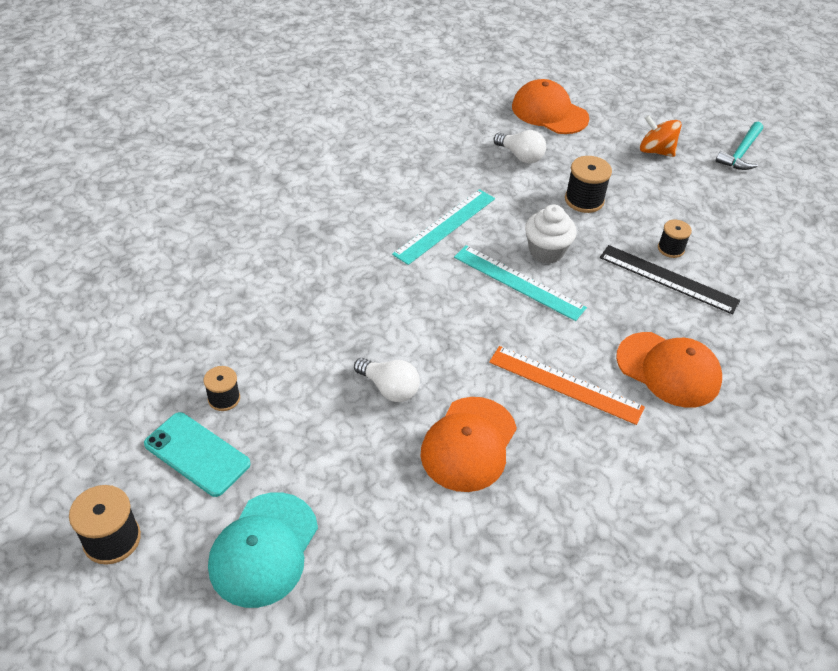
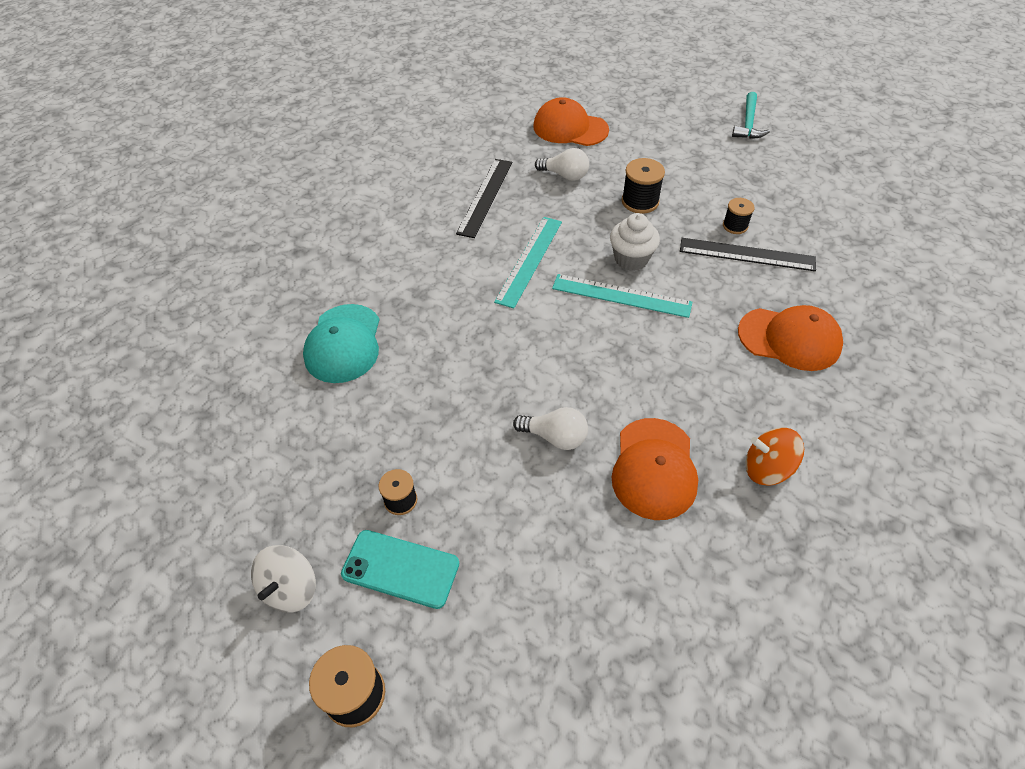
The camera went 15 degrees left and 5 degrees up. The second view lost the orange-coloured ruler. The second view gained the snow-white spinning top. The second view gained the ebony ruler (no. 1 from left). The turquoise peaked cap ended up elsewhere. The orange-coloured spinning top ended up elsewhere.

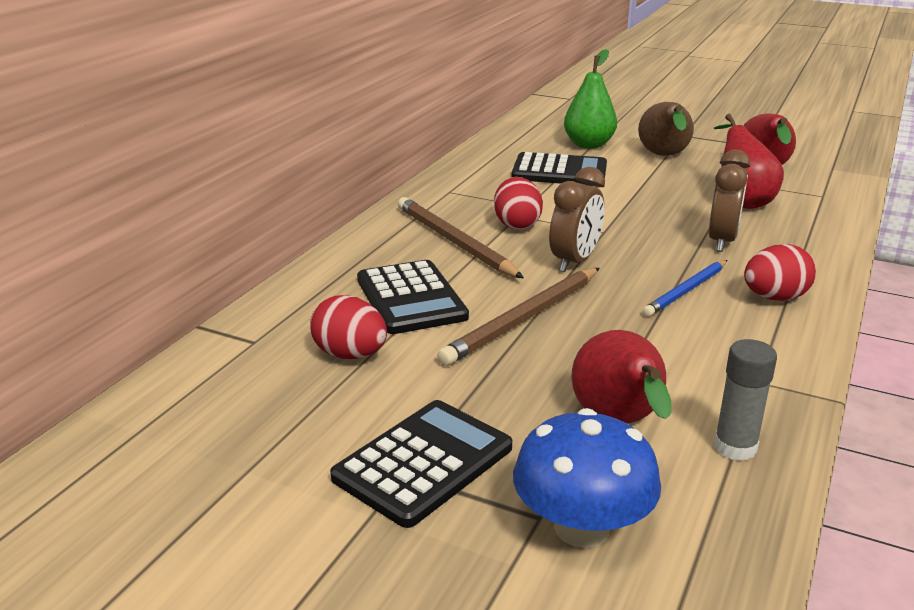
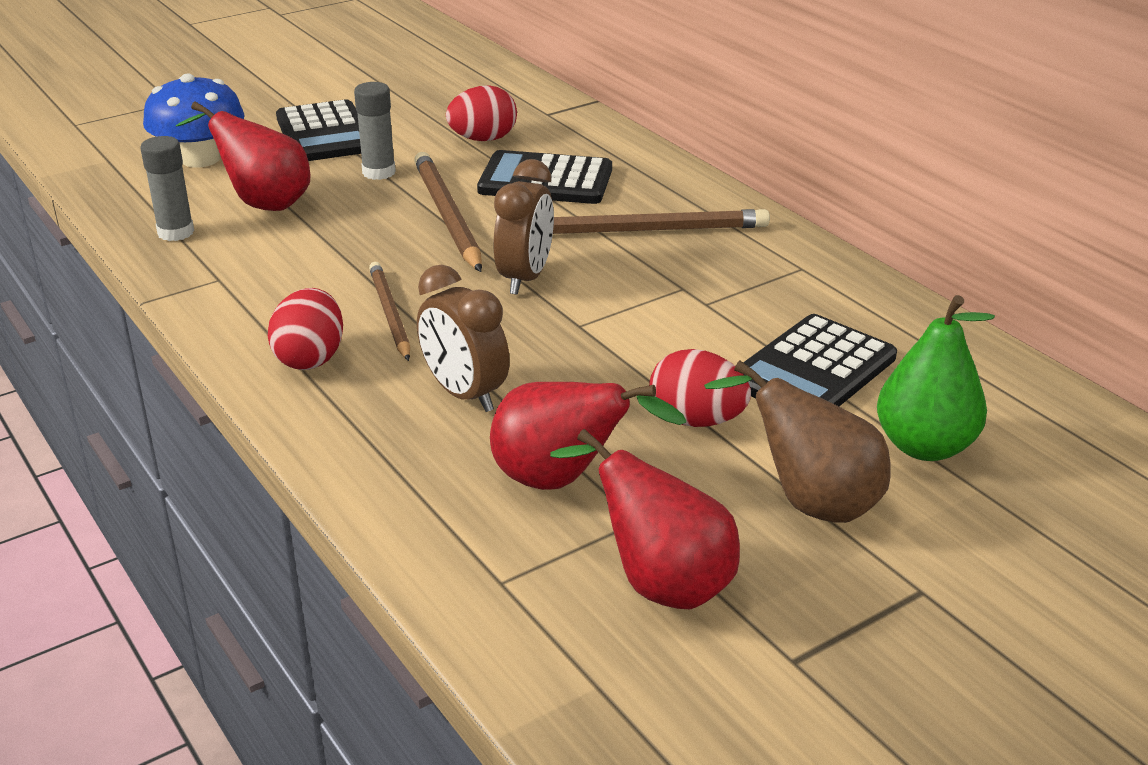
The camera went 120 degrees right and 5 degrees up. The second view gained the grey stick of glue (no. 2 from left). The red egg shape (no. 2 from left in the first image) ended up elsewhere. What was the royal blue lead pencil turned into the brown lead pencil (no. 1 from left). The brown clock (no. 1 from left in the first image) ended up facing another way, 135 degrees counterclockwise from before.

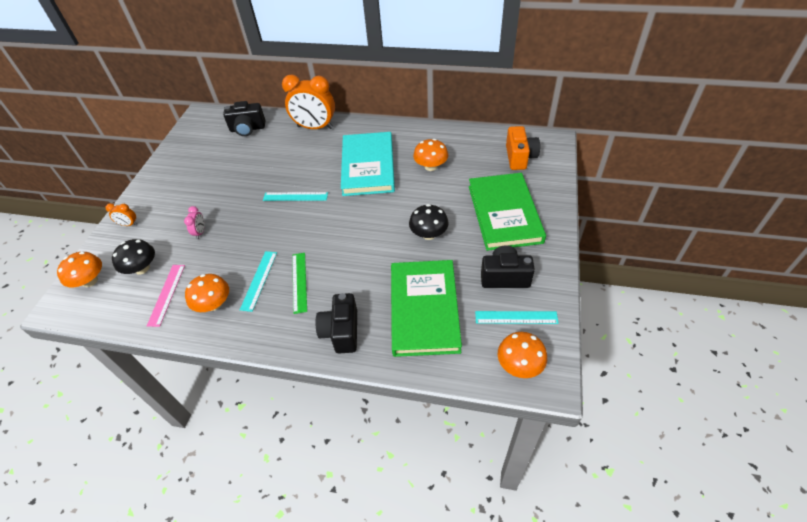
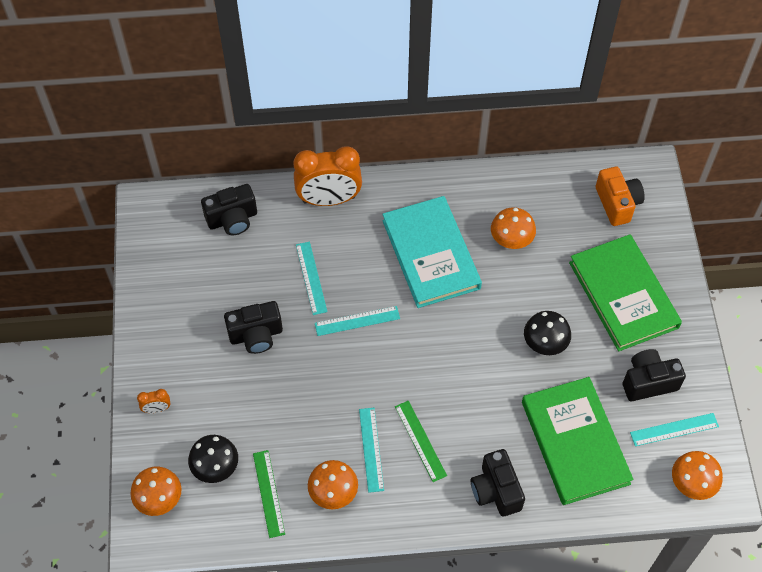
The camera went 20 degrees left and 10 degrees up. The second view lost the rosy clock. The second view gained the ebony camera (no. 2 from left). The second view gained the turquoise ruler (no. 1 from left). What was the rosy ruler turned into the green ruler (no. 1 from left).

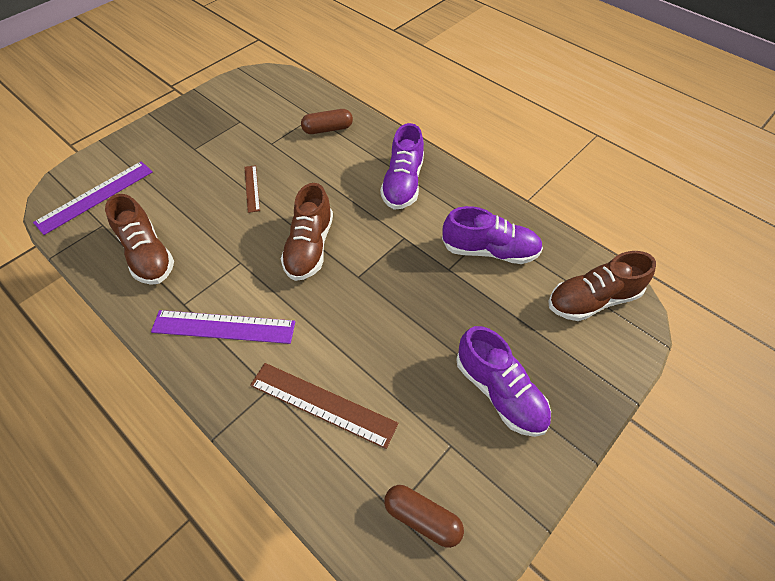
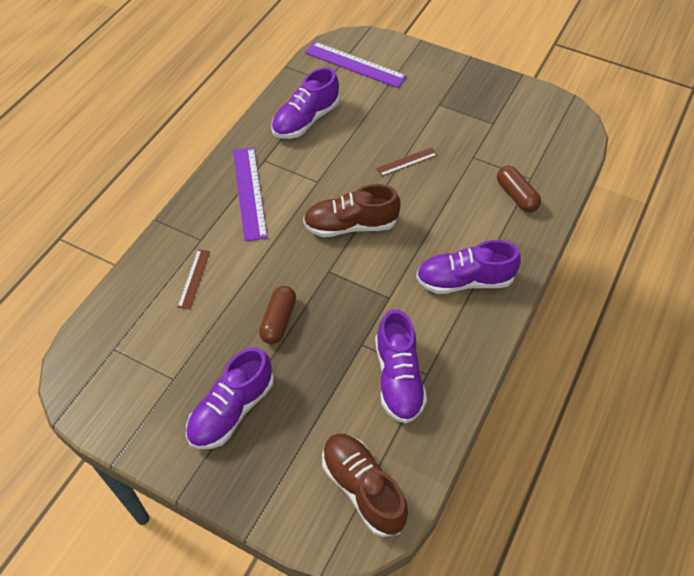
The camera went 75 degrees right and 0 degrees up. The brown pill shape (no. 2 from left in the first image) ended up elsewhere. What was the brown sneaker (no. 1 from left) turned into the purple sneaker (no. 2 from left). The size of the brown ruler (no. 2 from left in the first image) changed by a factor of 0.55.

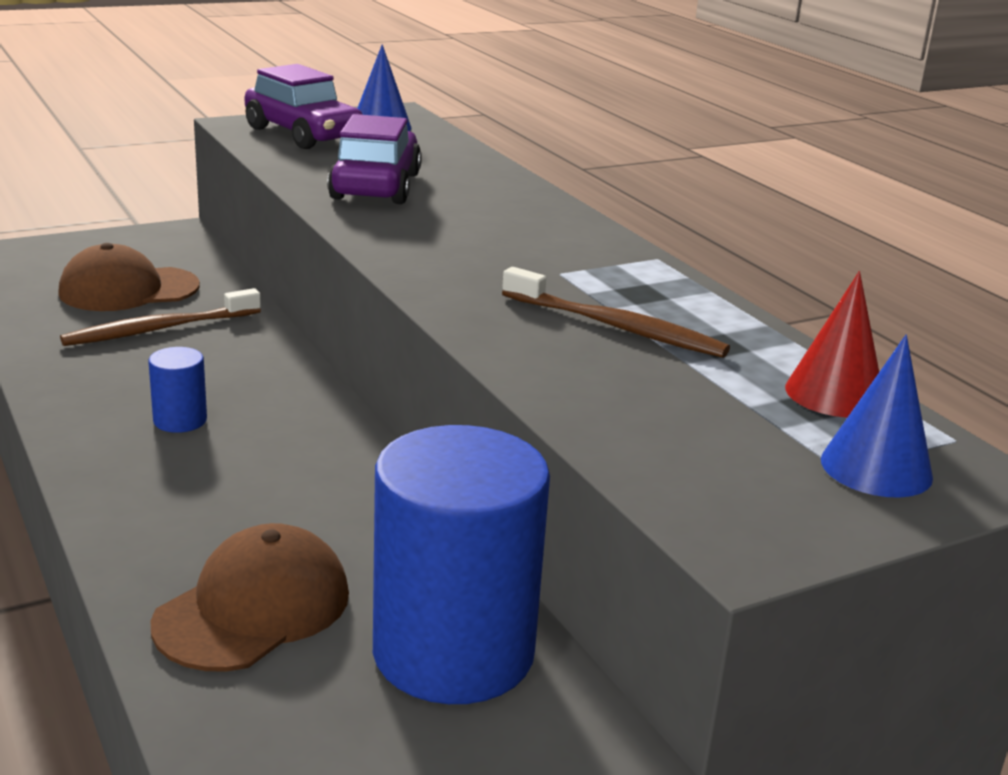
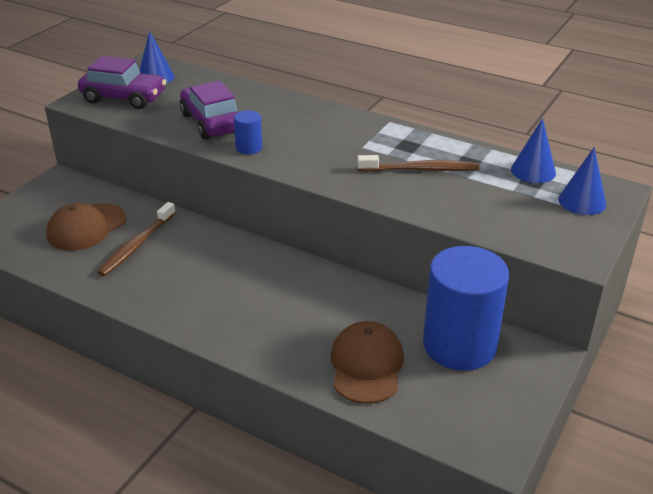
The camera went 30 degrees left and 10 degrees up. The royal blue solid cylinder (no. 1 from left) ended up elsewhere. What was the red cone shape turned into the royal blue cone shape (no. 2 from left).

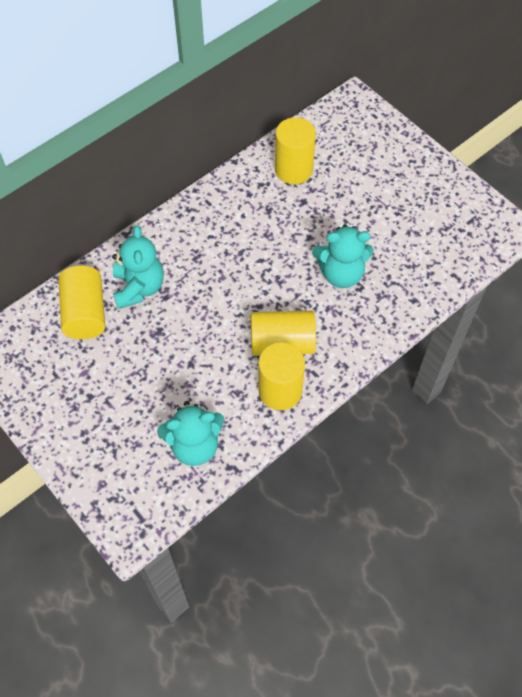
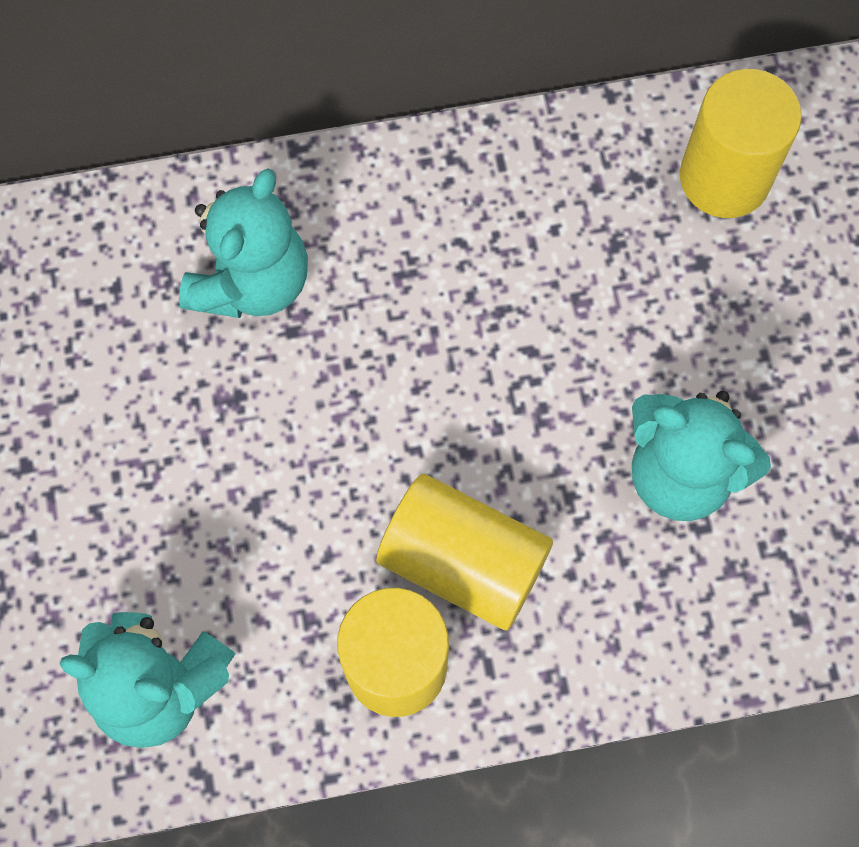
The camera went 30 degrees right and 10 degrees up. The second view lost the golden solid cylinder (no. 1 from left).

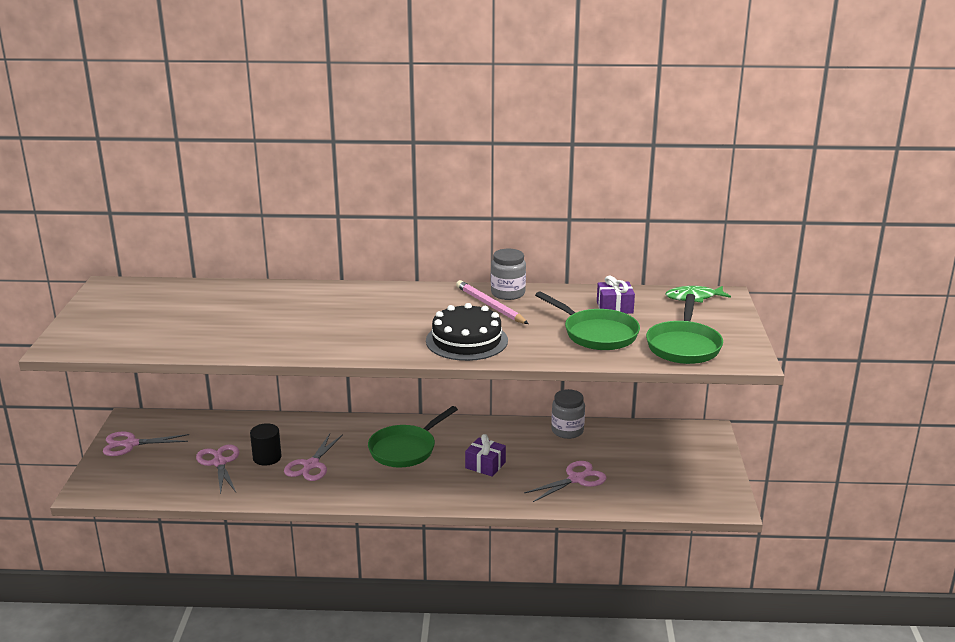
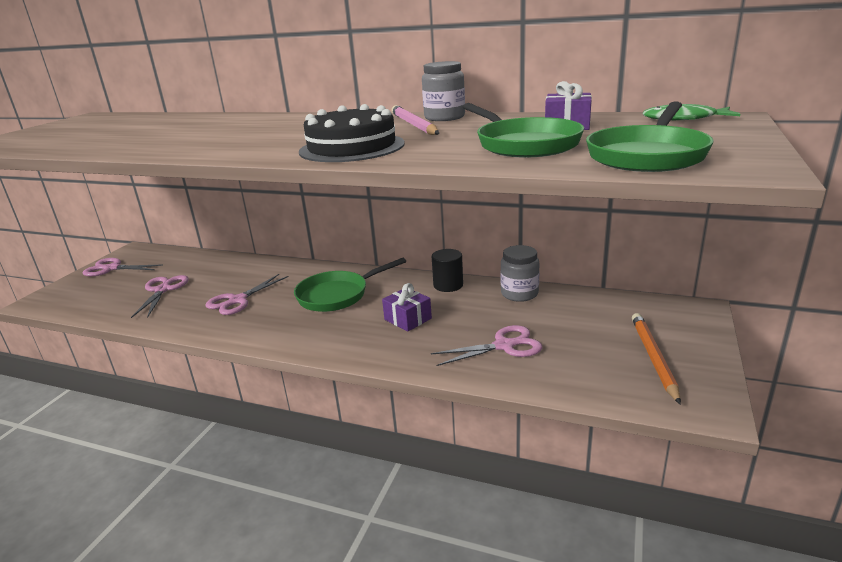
The camera went 20 degrees right and 0 degrees up. The second view gained the orange-coloured lead pencil. The ebony solid cylinder ended up elsewhere.

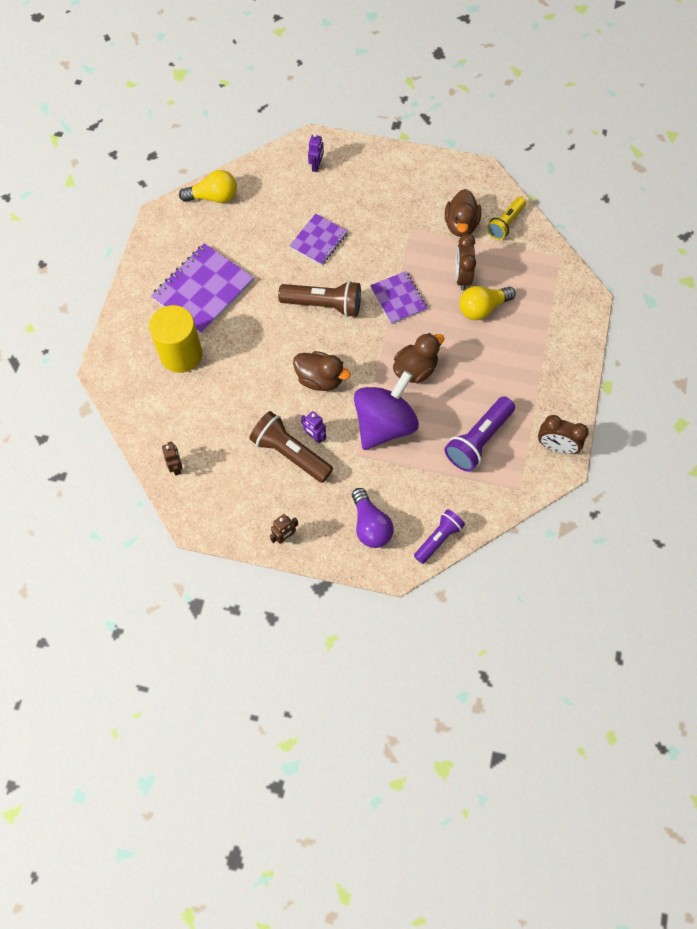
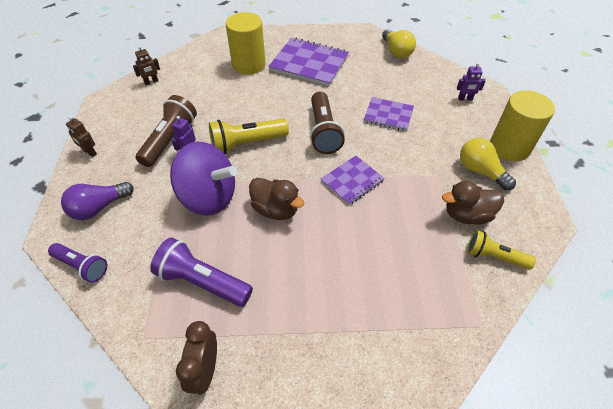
The camera went 75 degrees right and 15 degrees down. The second view lost the brown clock (no. 1 from left). The second view gained the golden solid cylinder (no. 2 from left). The golden light bulb (no. 2 from left) ended up elsewhere. Where the brown duck (no. 1 from left) stood, the golden flashlight (no. 1 from left) came to stand.

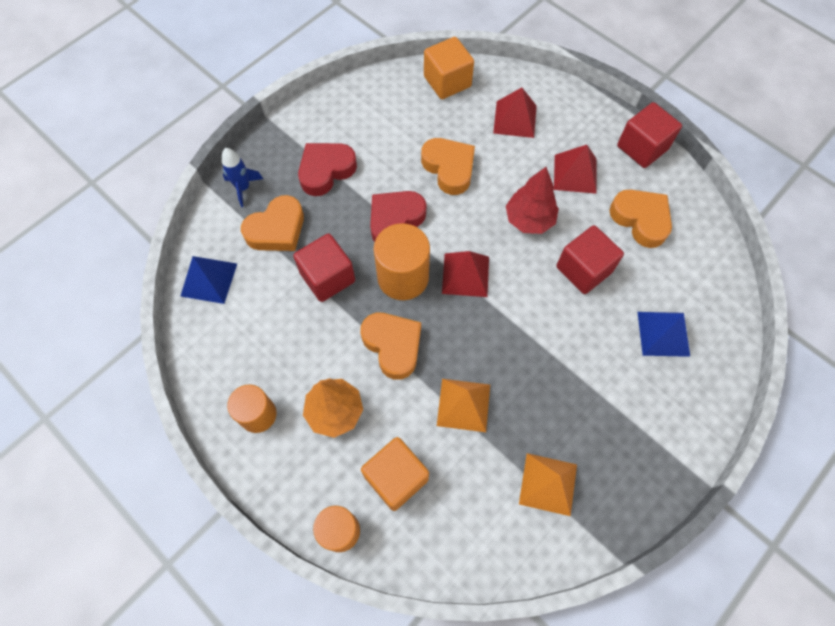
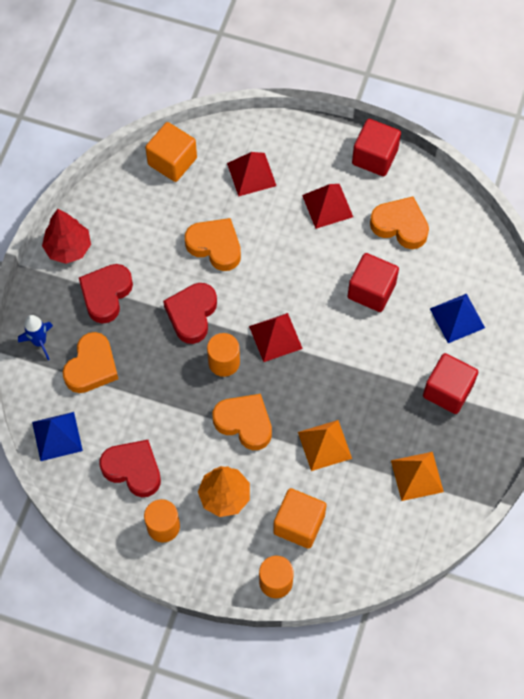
The camera went 25 degrees left and 0 degrees up. The second view gained the red heart (no. 2 from left). The red solid cube (no. 1 from left in the first image) ended up elsewhere. The red fir tree ended up elsewhere. The size of the orange-coloured solid cylinder (no. 3 from left in the first image) changed by a factor of 0.66.

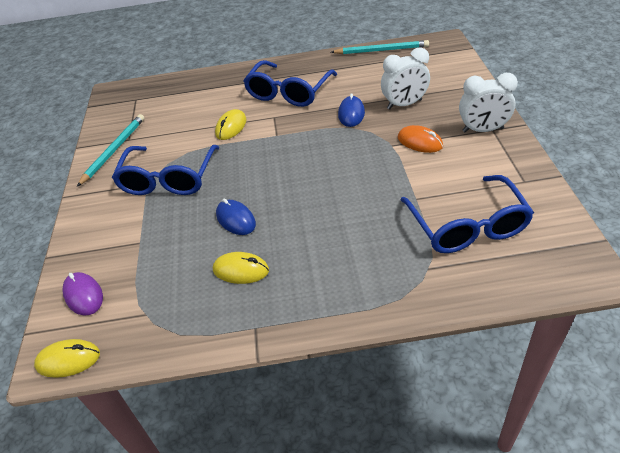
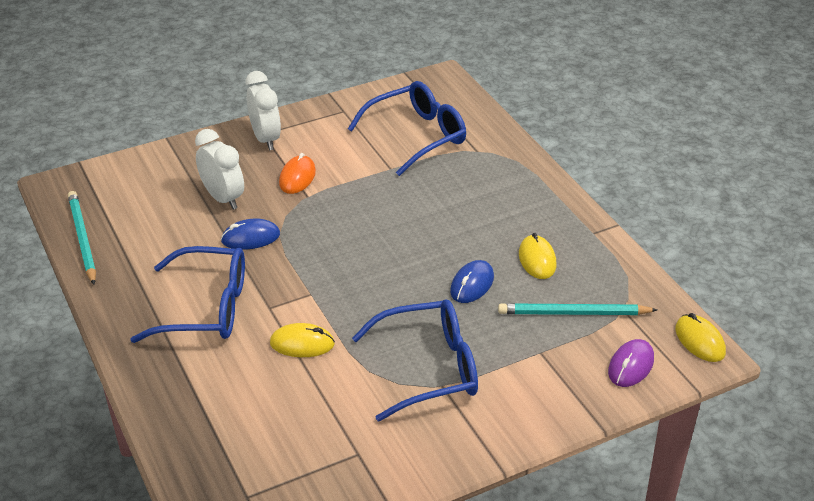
The camera went 115 degrees left and 5 degrees down. The turquoise lead pencil (no. 1 from left in the first image) ended up elsewhere.

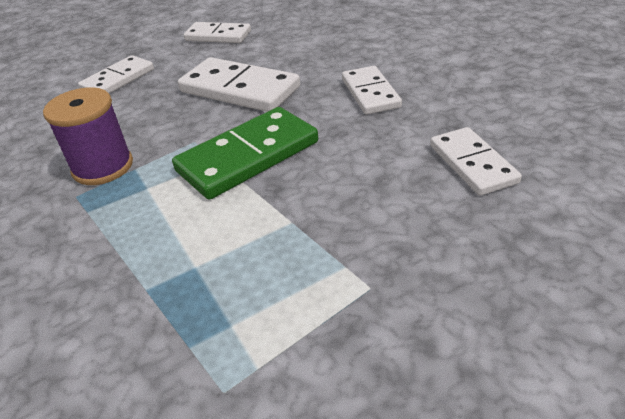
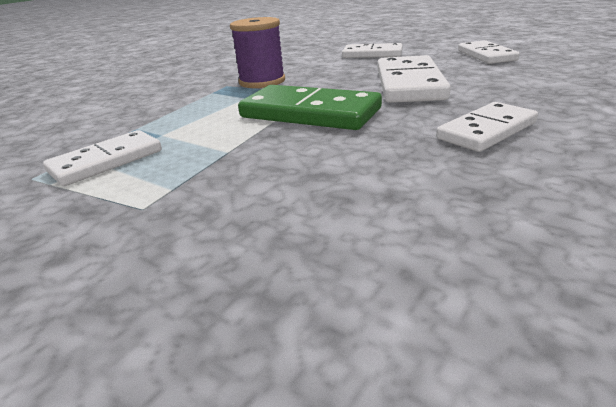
The camera went 65 degrees right and 10 degrees down. The snow-white domino piece (no. 5 from left in the first image) ended up elsewhere.

